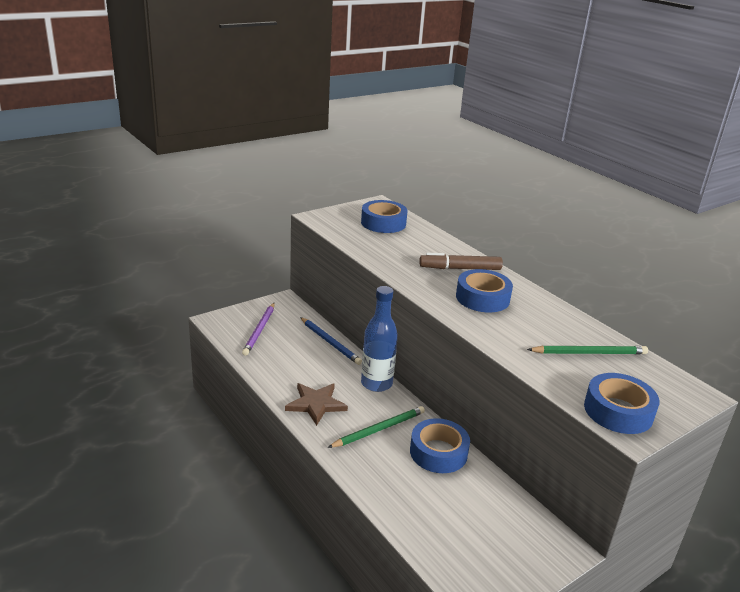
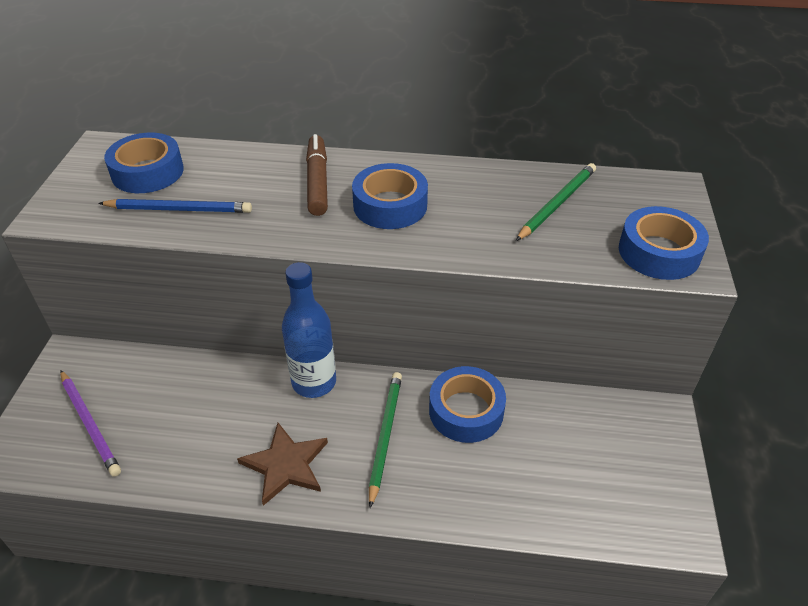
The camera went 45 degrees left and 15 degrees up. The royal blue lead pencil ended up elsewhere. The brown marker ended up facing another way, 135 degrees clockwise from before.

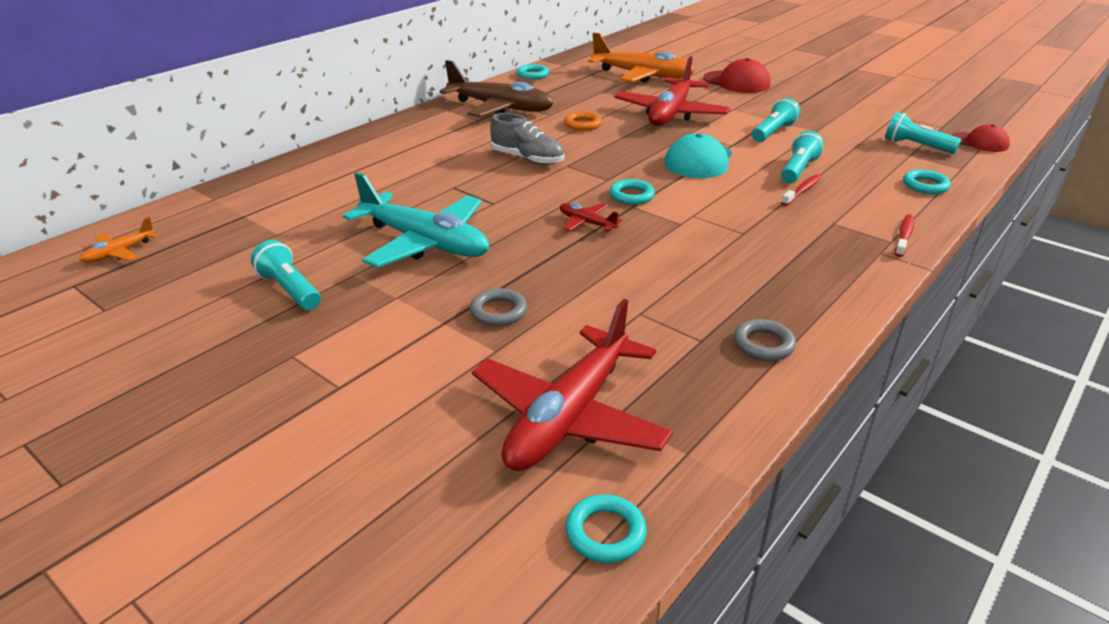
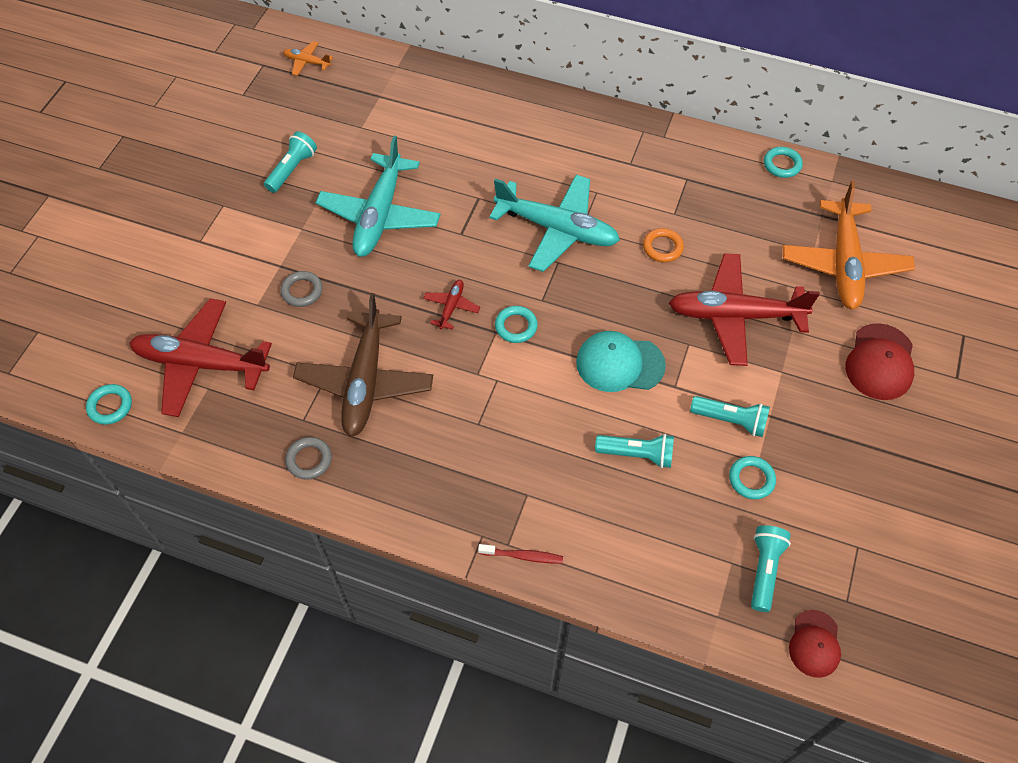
The camera went 70 degrees right and 25 degrees up. The second view lost the red toothbrush (no. 1 from left). The brown toy plane ended up elsewhere. The turquoise hoop (no. 4 from left in the first image) ended up elsewhere. Where the grey sneaker stood, the turquoise toy plane (no. 2 from left) came to stand.

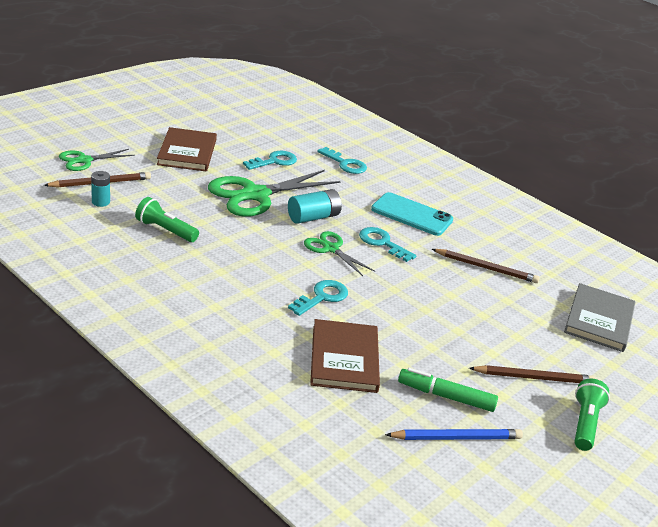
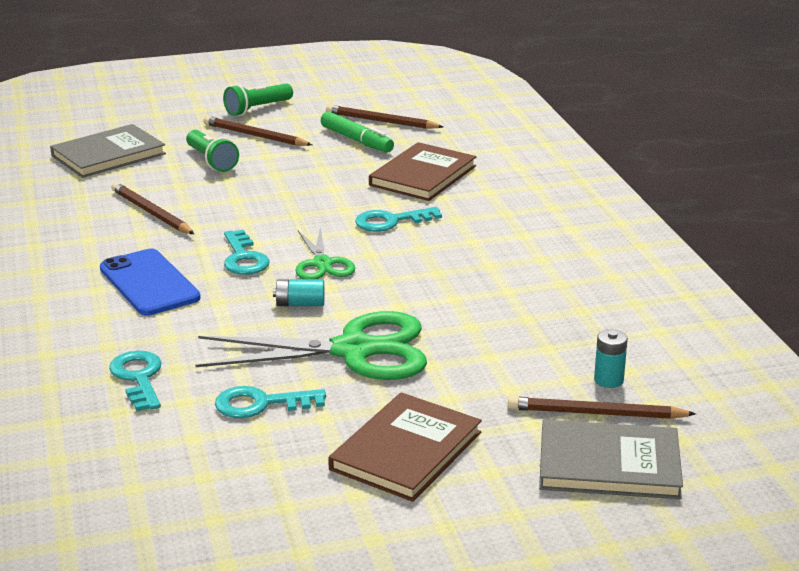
The camera went 145 degrees left and 5 degrees down. The green flashlight (no. 1 from left) ended up elsewhere. Where the green pair of scissors (no. 1 from left) stood, the grey hardback (no. 2 from left) came to stand. What was the turquoise mobile phone turned into the royal blue mobile phone. What was the royal blue lead pencil turned into the brown lead pencil (no. 3 from left). The size of the turquoise power cell (no. 2 from left in the first image) changed by a factor of 0.64.

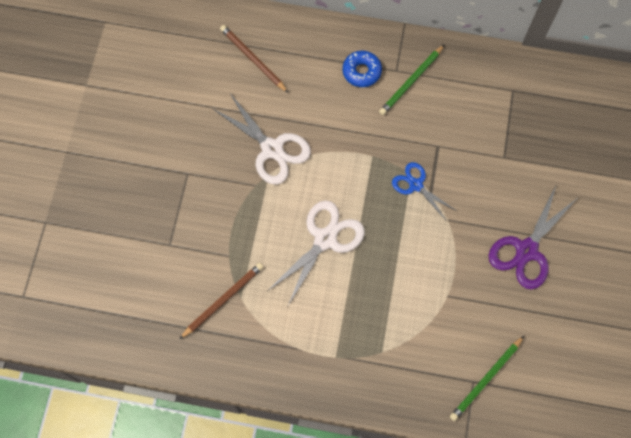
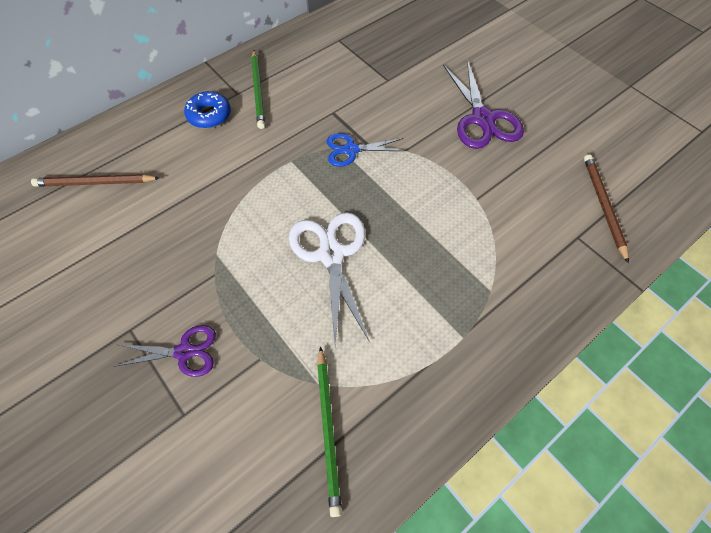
The camera went 50 degrees left and 10 degrees down. The second view lost the snow-white pair of scissors (no. 1 from left). The second view gained the purple pair of scissors (no. 1 from left). The brown lead pencil (no. 1 from left in the first image) ended up elsewhere. The green lead pencil (no. 2 from left) ended up elsewhere.

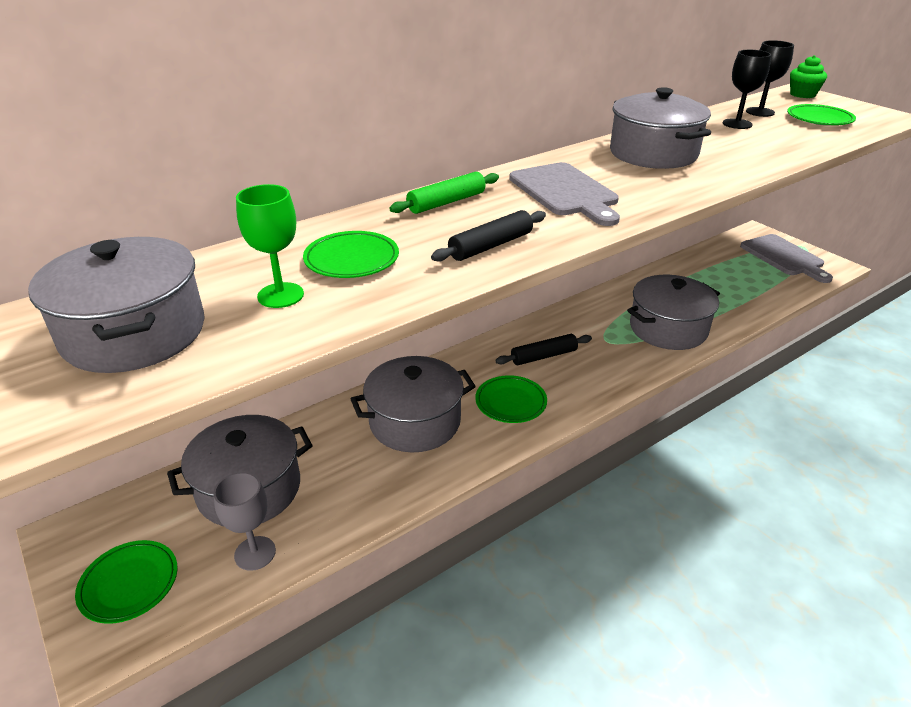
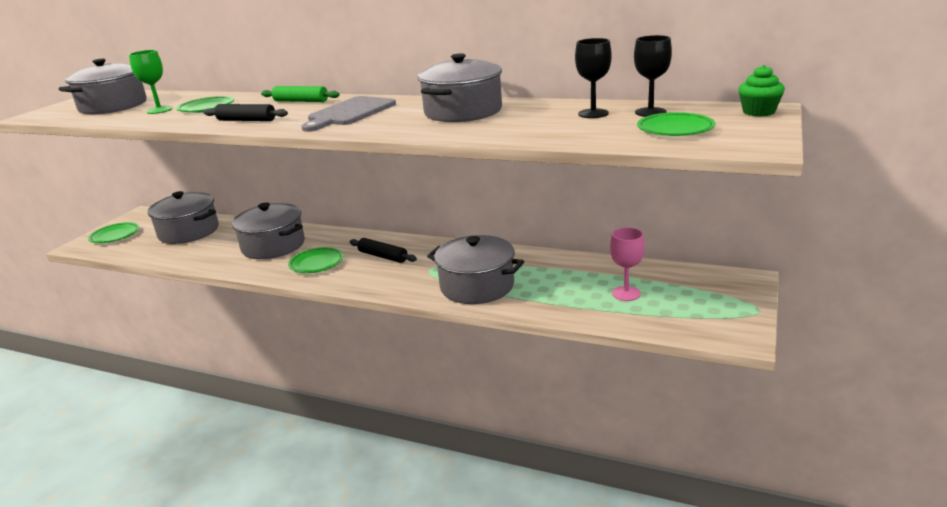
The camera went 60 degrees right and 10 degrees down. The second view lost the grey goblet. The second view lost the grey bread board (no. 2 from left). The second view gained the rosy goblet.

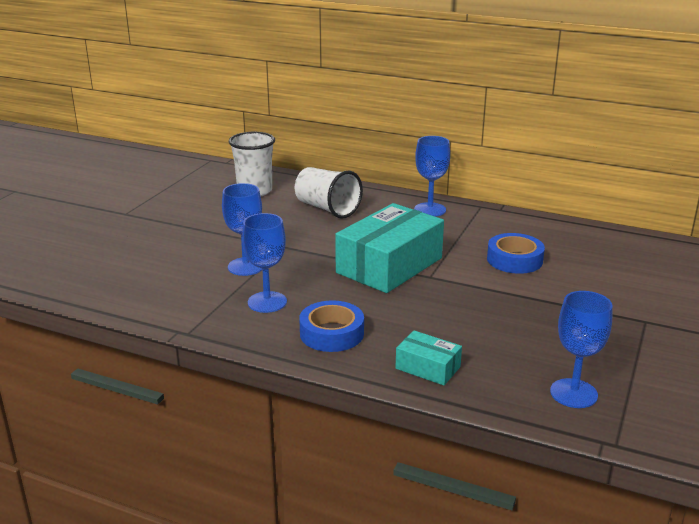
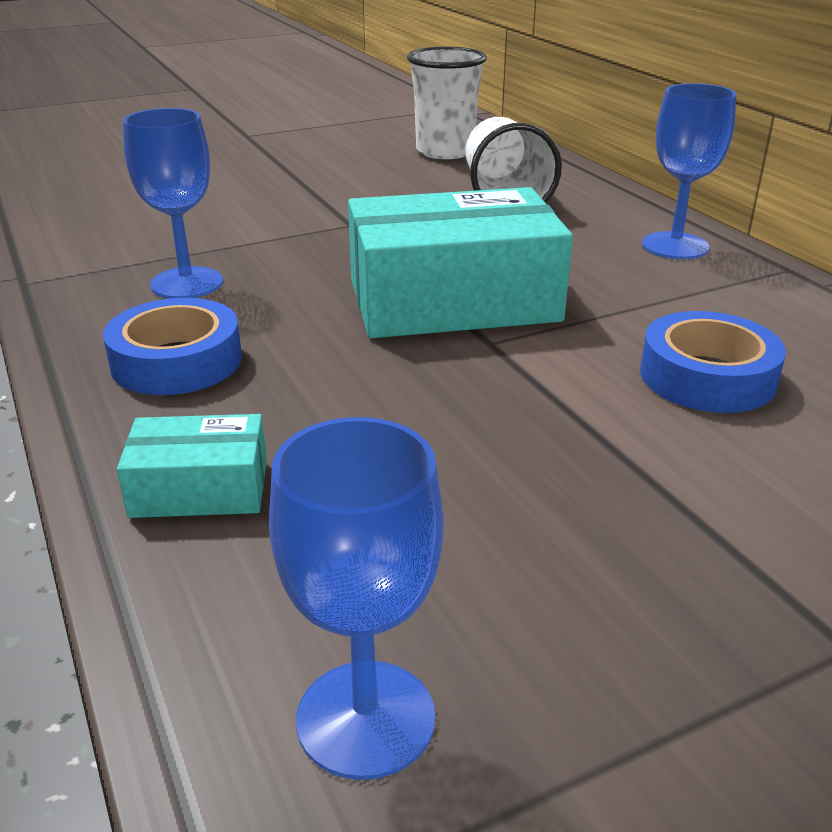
The camera went 40 degrees right and 5 degrees up. The second view lost the royal blue goblet (no. 1 from left). The turquoise box (no. 2 from left in the first image) ended up facing another way, 75 degrees counterclockwise from before.

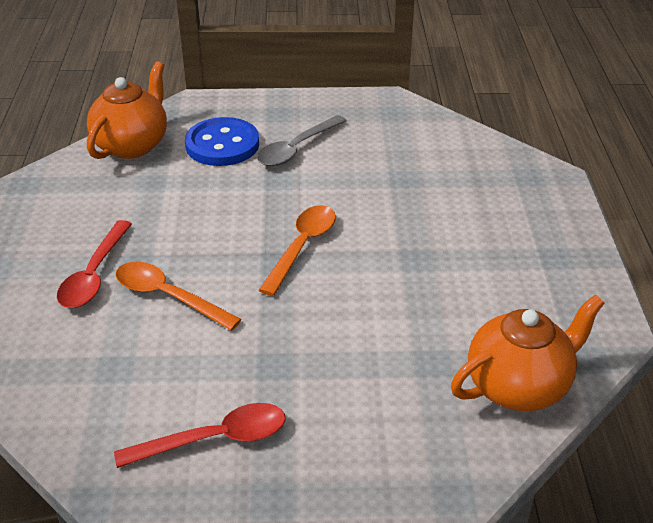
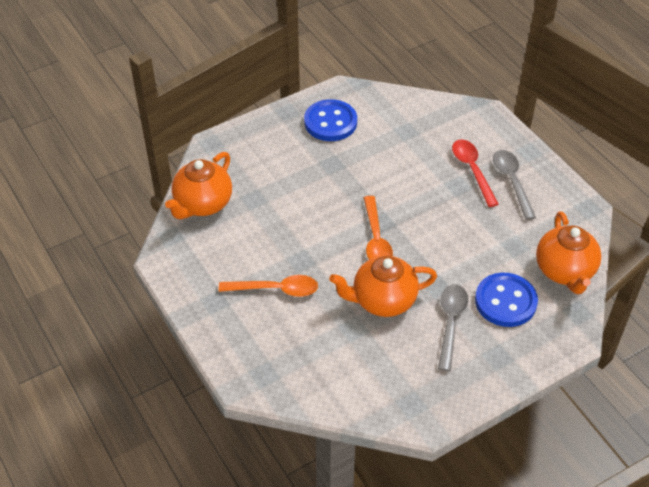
The camera went 150 degrees right and 10 degrees up. The second view gained the orange-coloured china teapot (no. 2 from left). The second view gained the grey spoon (no. 2 from left). The orange-coloured spoon (no. 1 from left) ended up elsewhere. Where the red spoon (no. 2 from left) stood, the royal blue shirt button (no. 1 from left) came to stand.

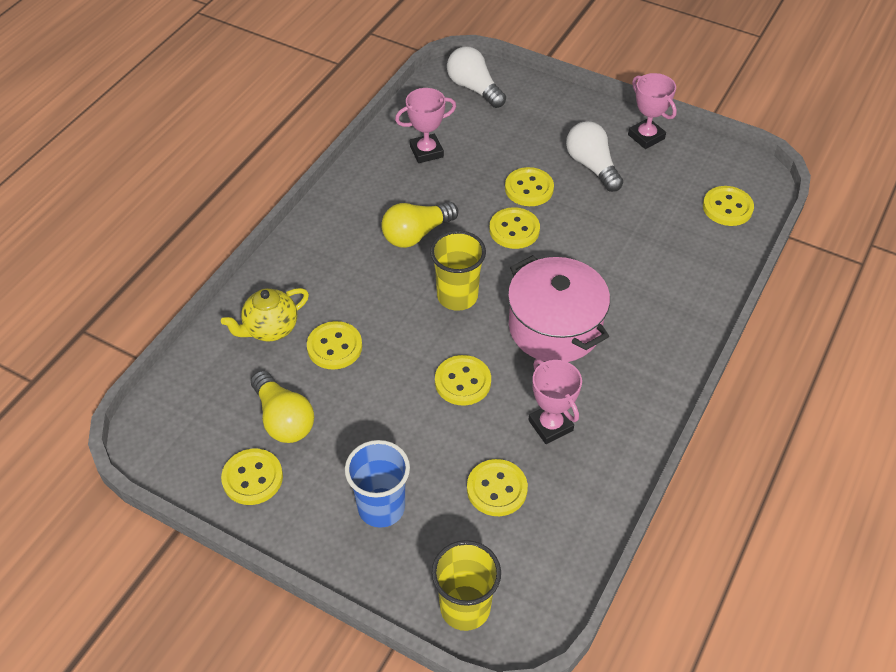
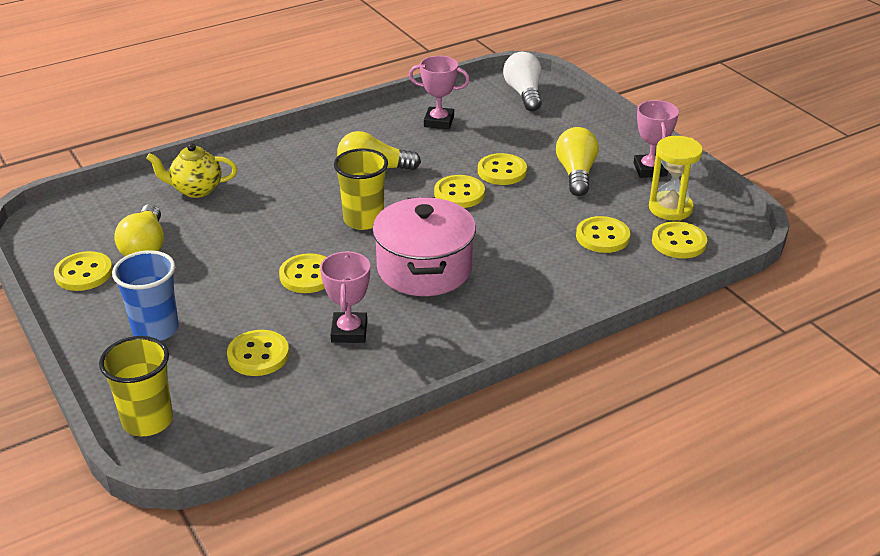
The camera went 30 degrees right and 15 degrees down. The second view gained the golden hourglass. The golden shirt button (no. 2 from left in the first image) ended up elsewhere. What was the snow-white light bulb (no. 2 from left) turned into the golden light bulb (no. 3 from left).

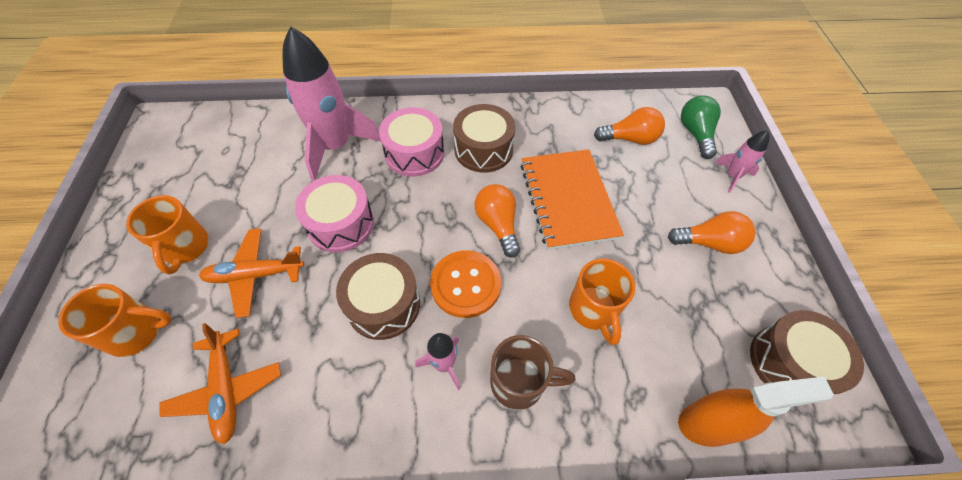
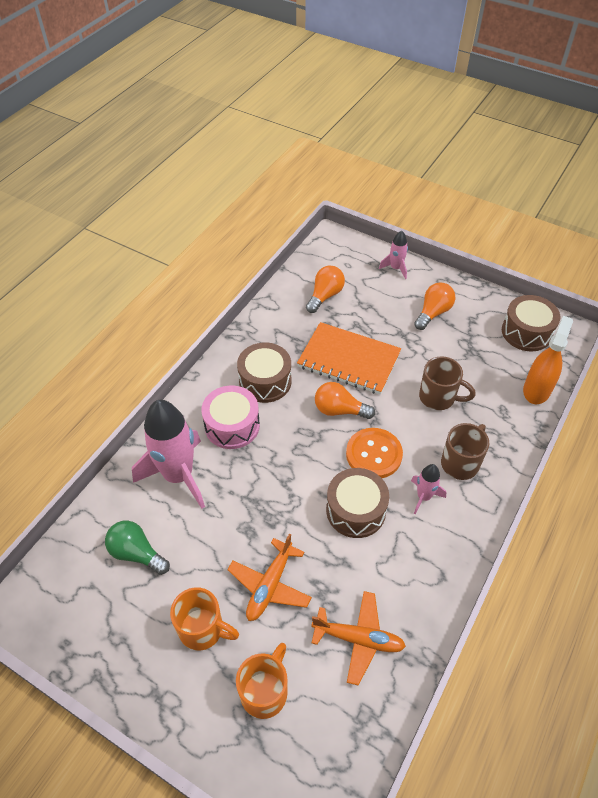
The camera went 55 degrees left and 5 degrees down. The second view lost the rosy toy drum (no. 1 from left). The green light bulb ended up elsewhere. What was the orange-coloured tea mug (no. 3 from left) turned into the brown tea mug (no. 1 from left).

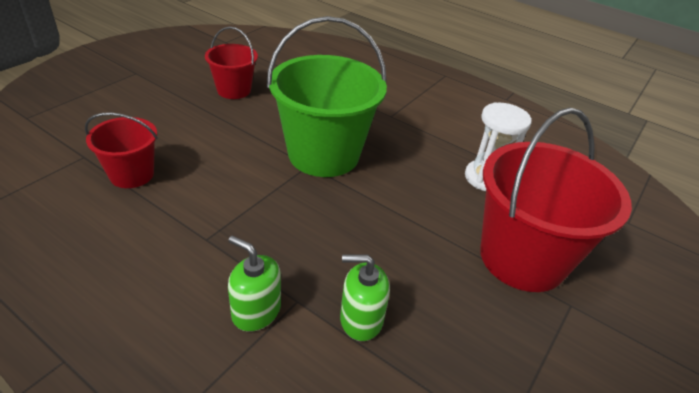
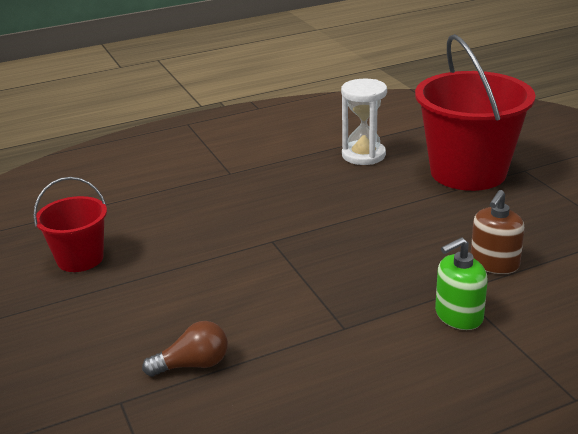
The camera went 55 degrees left and 10 degrees down. The second view lost the green sand bucket. Where the red sand bucket (no. 1 from left) stood, the brown light bulb came to stand. What was the green soap dispenser (no. 2 from left) turned into the brown soap dispenser.

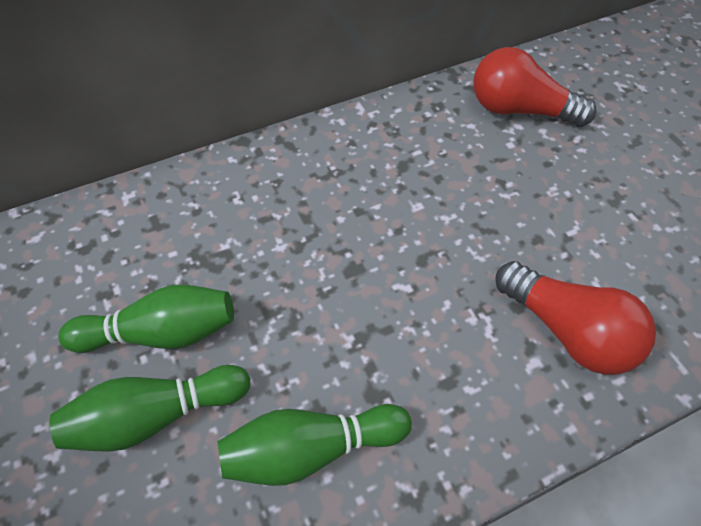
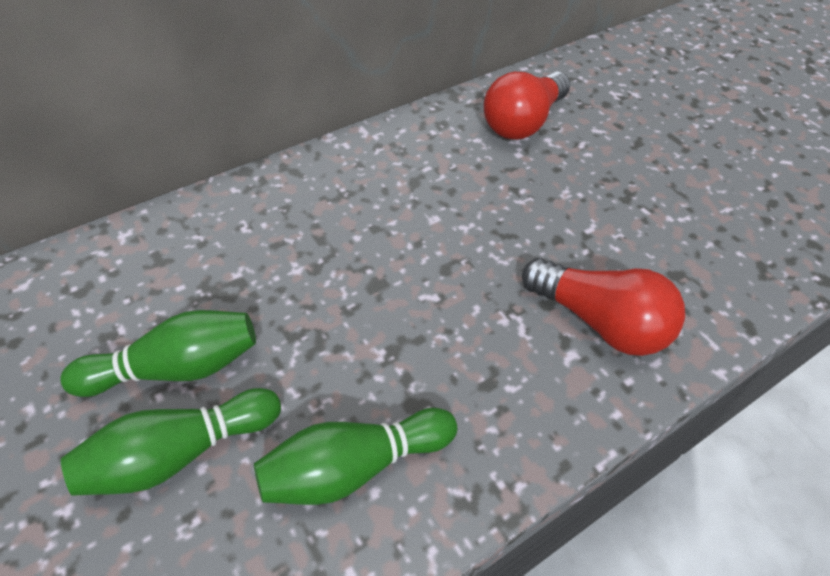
The camera went 10 degrees left and 5 degrees down. The red light bulb (no. 1 from left) ended up facing another way, 60 degrees counterclockwise from before.

